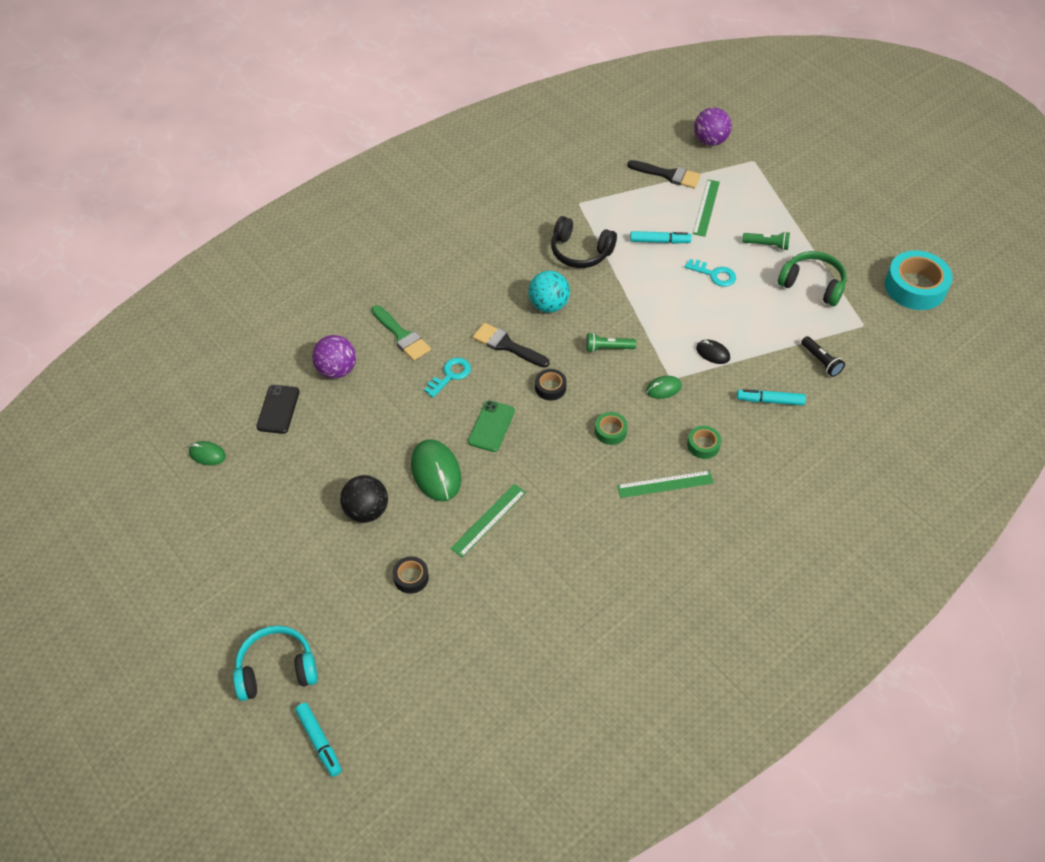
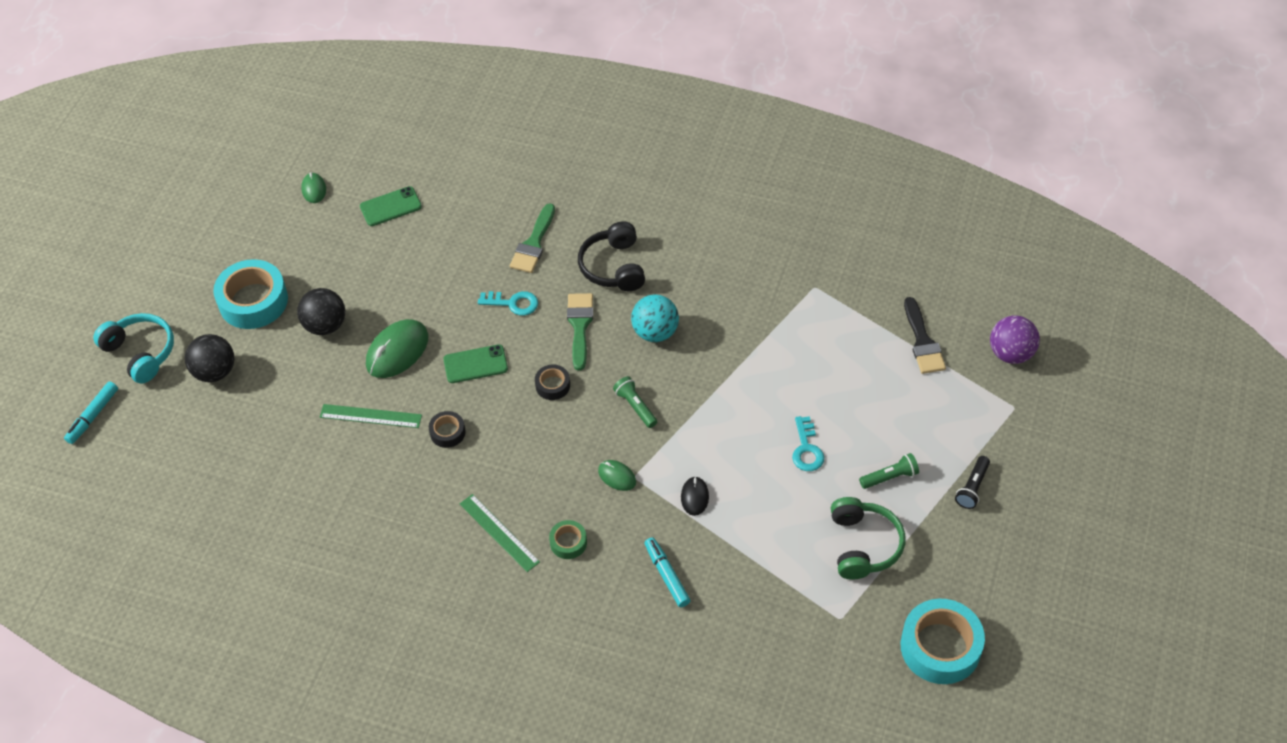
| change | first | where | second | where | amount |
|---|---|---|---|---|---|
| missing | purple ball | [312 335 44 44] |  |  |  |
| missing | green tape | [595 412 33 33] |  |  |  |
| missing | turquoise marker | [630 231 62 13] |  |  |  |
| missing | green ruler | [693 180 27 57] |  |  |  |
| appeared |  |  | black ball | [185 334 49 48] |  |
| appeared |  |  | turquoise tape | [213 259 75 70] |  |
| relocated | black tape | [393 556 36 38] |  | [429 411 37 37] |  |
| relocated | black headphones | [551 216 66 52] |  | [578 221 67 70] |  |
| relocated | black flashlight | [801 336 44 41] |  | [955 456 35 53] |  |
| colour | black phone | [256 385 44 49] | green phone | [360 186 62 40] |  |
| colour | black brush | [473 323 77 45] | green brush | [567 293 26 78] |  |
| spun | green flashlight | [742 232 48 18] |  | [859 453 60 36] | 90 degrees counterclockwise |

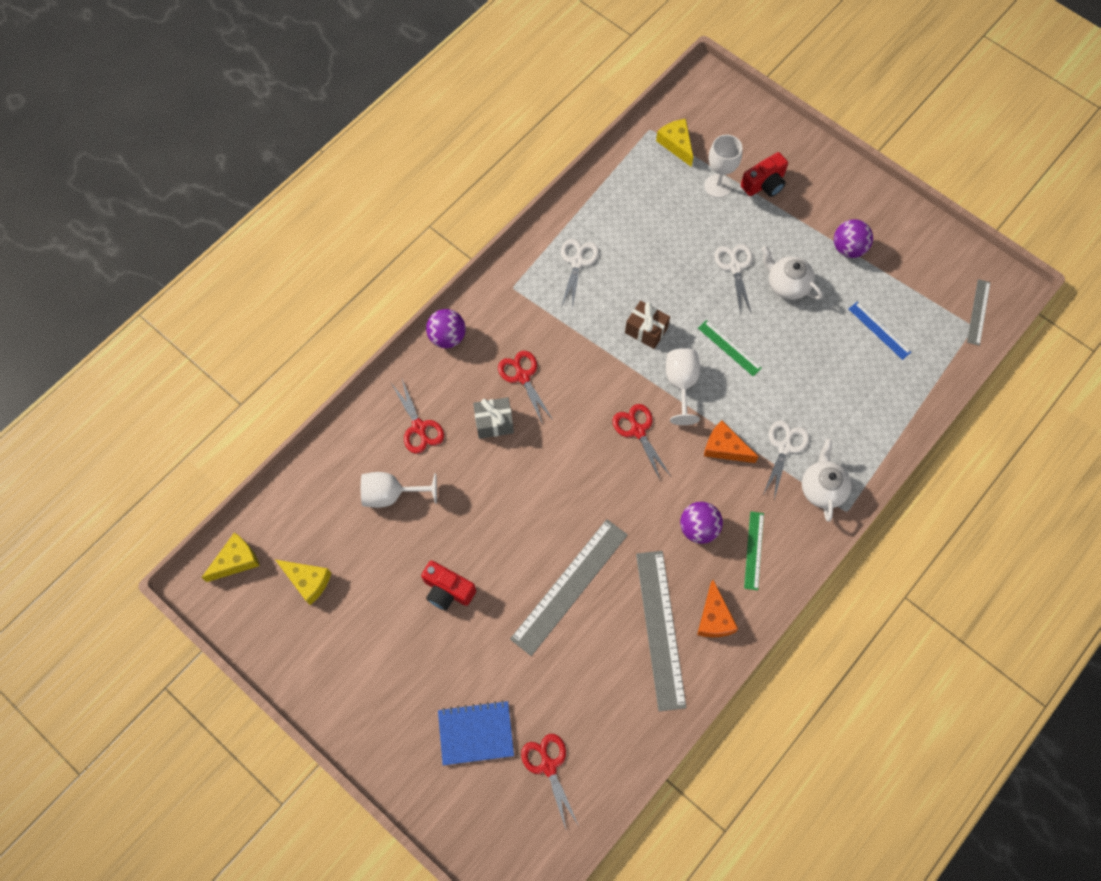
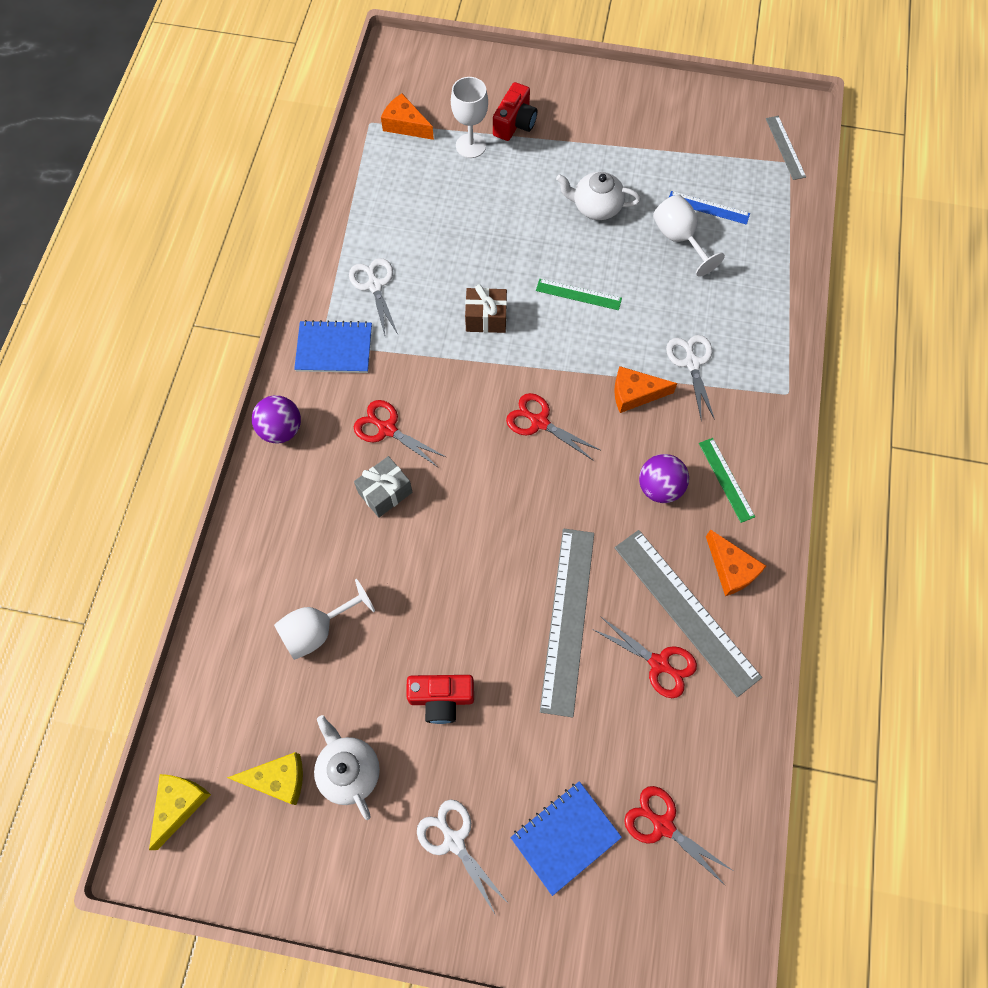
| change | first | where | second | where | amount |
|---|---|---|---|---|---|
| missing | purple ball | [834 219 39 39] |  |  |  |
| appeared |  |  | blue notebook | [294 320 78 53] |  |
| relocated | red scissors | [391 379 53 75] |  | [592 616 105 82] |  |
| relocated | white goblet | [666 348 34 77] |  | [653 194 72 83] |  |
| relocated | white scissors | [714 244 39 71] |  | [417 800 92 114] |  |
| relocated | white teapot | [802 439 50 83] |  | [314 715 66 105] |  |
| colour | yellow cheese | [656 119 37 48] | orange cheese | [381 94 53 46] |  |

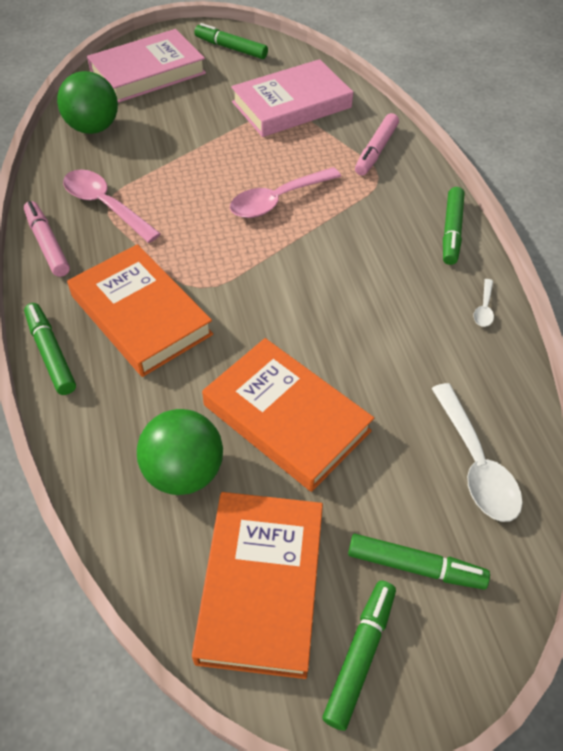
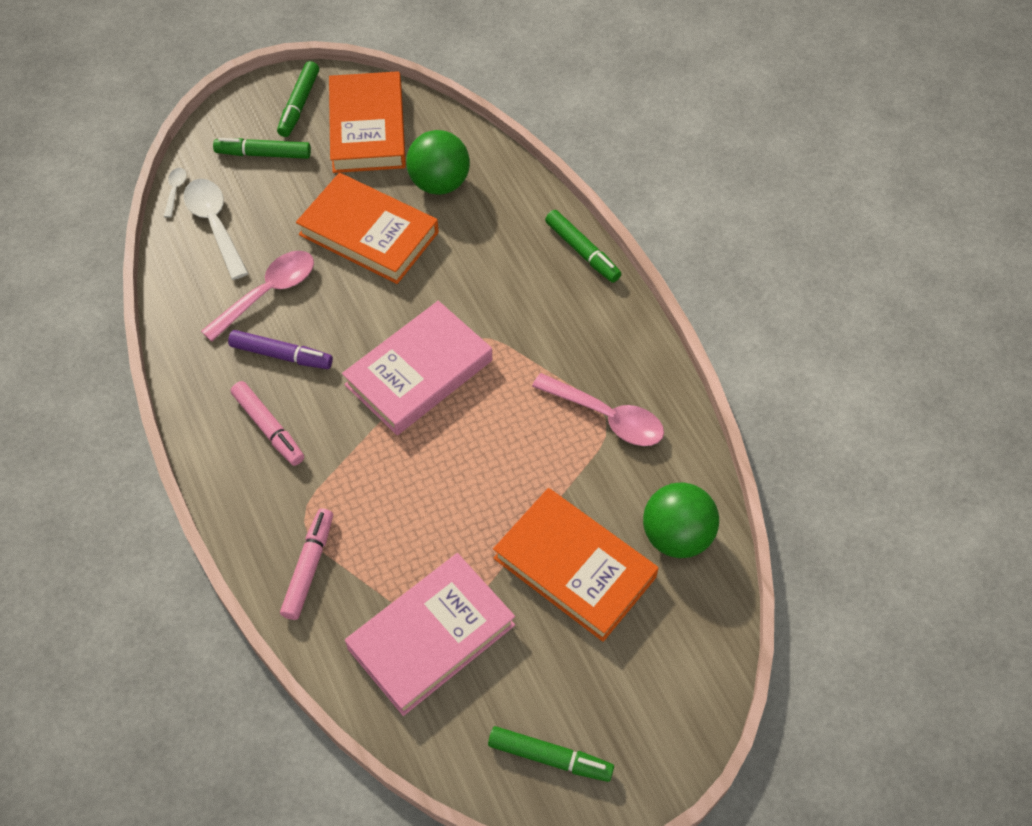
| change | first | where | second | where | amount |
|---|---|---|---|---|---|
| missing | green marker | [443 187 22 78] |  |  |  |
| appeared |  |  | purple marker | [228 330 105 39] |  |
| relocated | pink marker | [24 201 46 76] |  | [231 381 73 85] |  |
| relocated | orange book | [67 244 146 133] |  | [493 488 166 154] |  |
| relocated | pink book | [87 29 119 74] |  | [342 301 150 134] |  |
| relocated | pink spoon | [230 167 111 51] |  | [201 251 113 91] |  |
| relocated | white spoon | [474 279 20 48] |  | [164 168 23 50] |  |

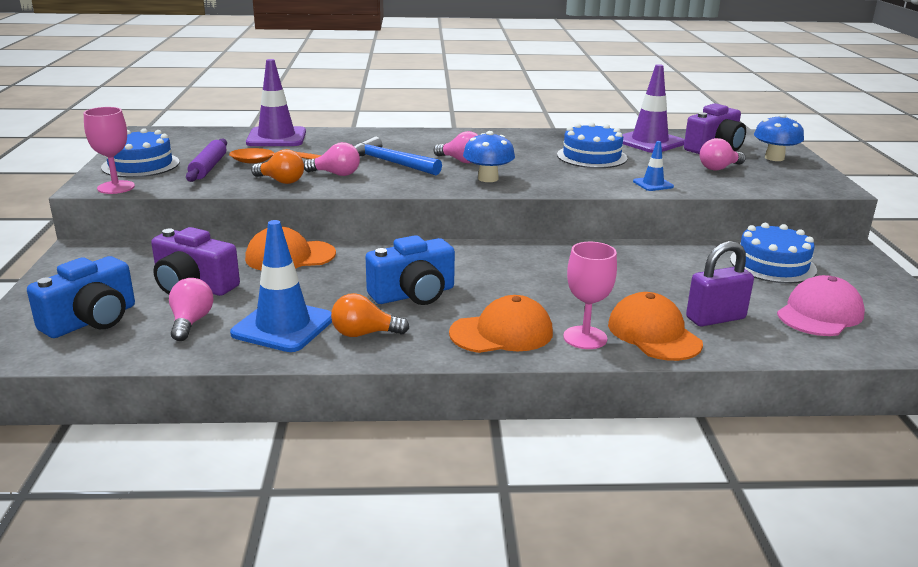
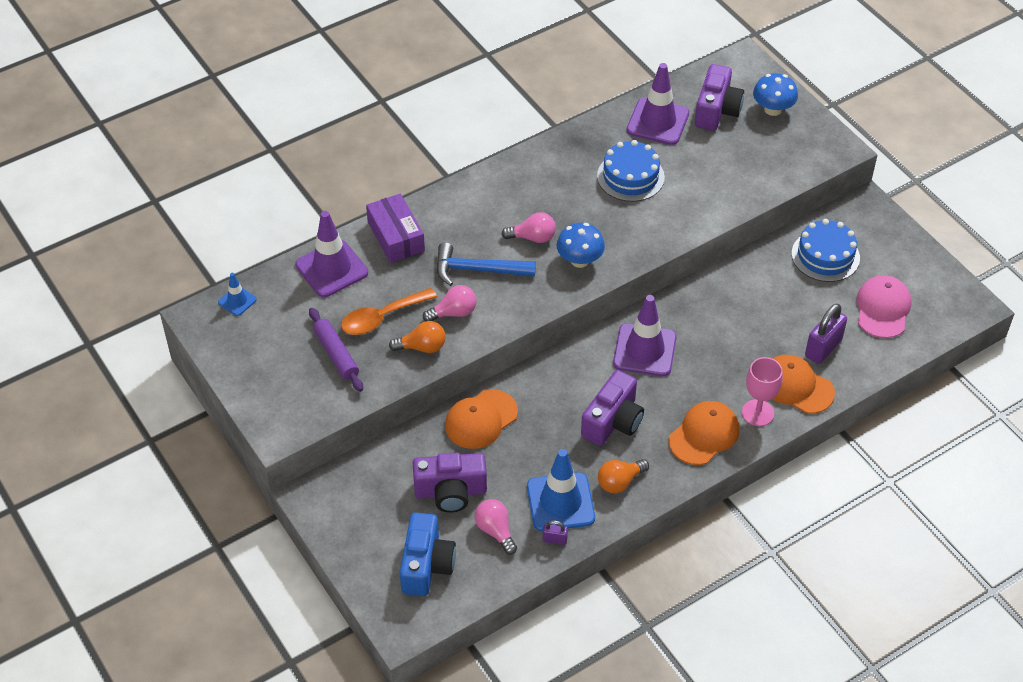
| change | first | where | second | where | amount |
|---|---|---|---|---|---|
| missing | pink goblet | [84 107 51 87] |  |  |  |
| missing | blue cake | [101 128 78 50] |  |  |  |
| missing | pink light bulb | [700 138 46 33] |  |  |  |
| appeared |  |  | purple box | [366 193 59 70] |  |
| appeared |  |  | purple padlock | [543 520 25 25] |  |
| appeared |  |  | purple traffic cone | [613 295 64 81] |  |
| relocated | blue traffic cone | [633 141 41 50] |  | [218 273 39 43] |  |
| colour | blue camera | [366 235 89 70] | purple camera | [581 370 63 76] |  |

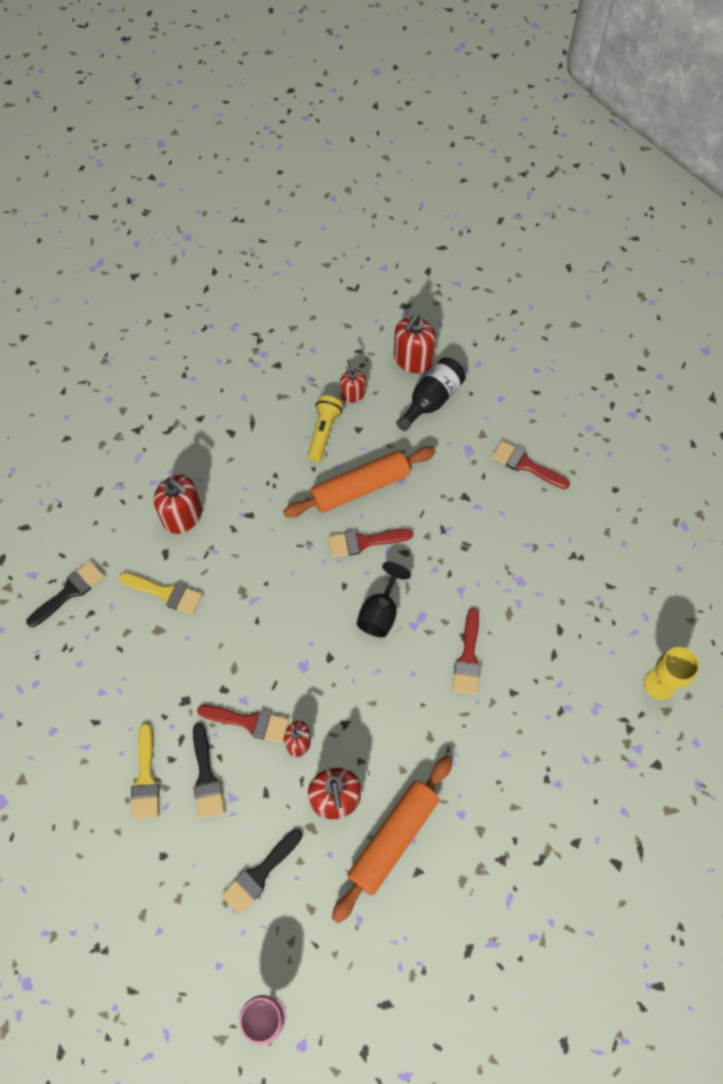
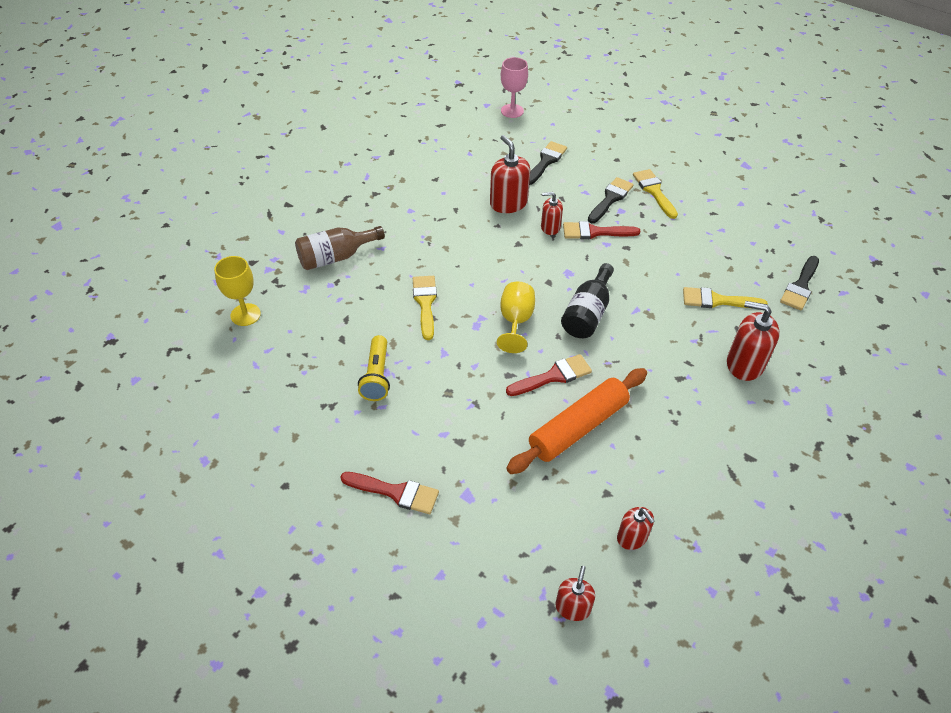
| change | first | where | second | where | amount |
|---|---|---|---|---|---|
| missing | orange rolling pin | [332 756 121 167] |  |  |  |
| appeared |  |  | brown bottle | [295 226 90 44] |  |
| relocated | yellow flashlight | [307 395 36 67] |  | [358 335 32 66] |  |
| relocated | black bottle | [396 357 70 74] |  | [561 263 53 75] |  |
| colour | black goblet | [357 562 54 75] | yellow goblet | [497 282 38 71] |  |
| colour | red brush | [452 608 29 87] | yellow brush | [413 276 24 64] |  |
| spun | black brush | [193 723 31 95] |  | [588 177 46 46] | 60 degrees clockwise |
| size | red soap dispenser | [394 314 42 59] |  | [555 566 40 55] | x0.61 |

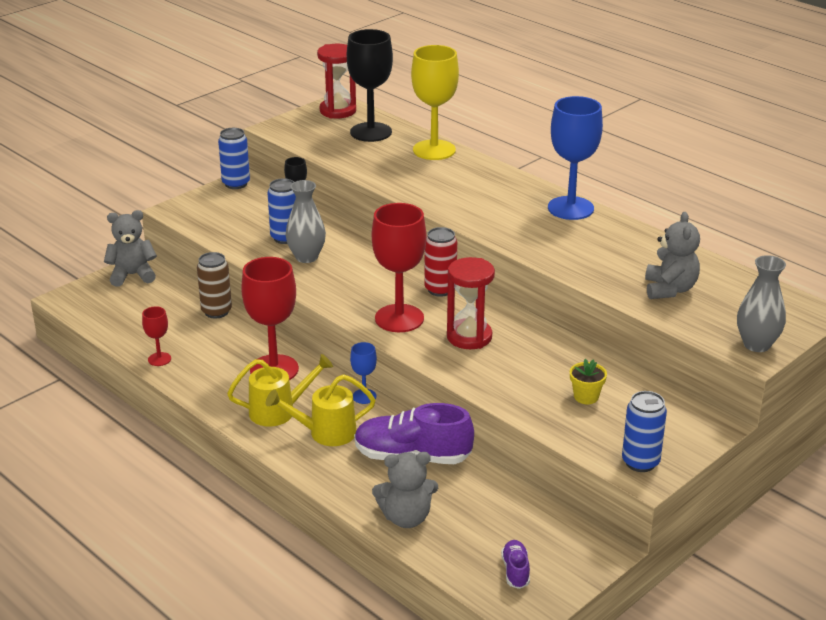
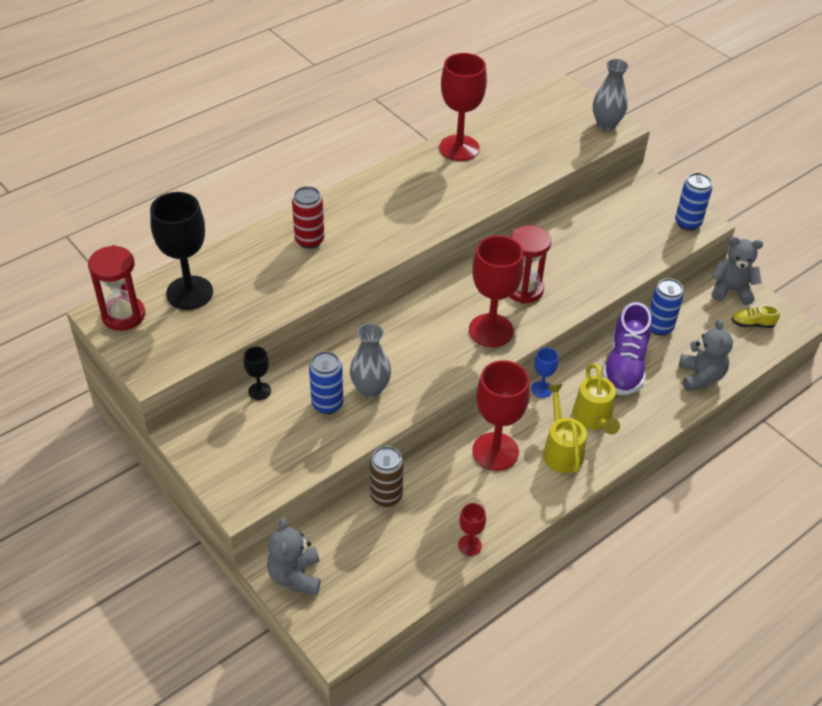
| change | first | where | second | where | amount |
|---|---|---|---|---|---|
| missing | yellow goblet | [411 45 48 115] |  |  |  |
| missing | blue goblet | [548 96 55 124] |  |  |  |
| missing | yellow flower pot | [570 359 37 45] |  |  |  |
| appeared |  |  | red goblet | [439 53 48 108] |  |
| relocated | blue can | [218 128 32 61] |  | [649 278 35 58] |  |
| relocated | red can | [424 227 33 70] |  | [292 186 32 63] |  |
| relocated | grey teddy bear | [645 212 55 87] |  | [712 237 51 68] |  |
| colour | purple shoe | [501 540 29 49] | yellow shoe | [732 305 48 23] |  |

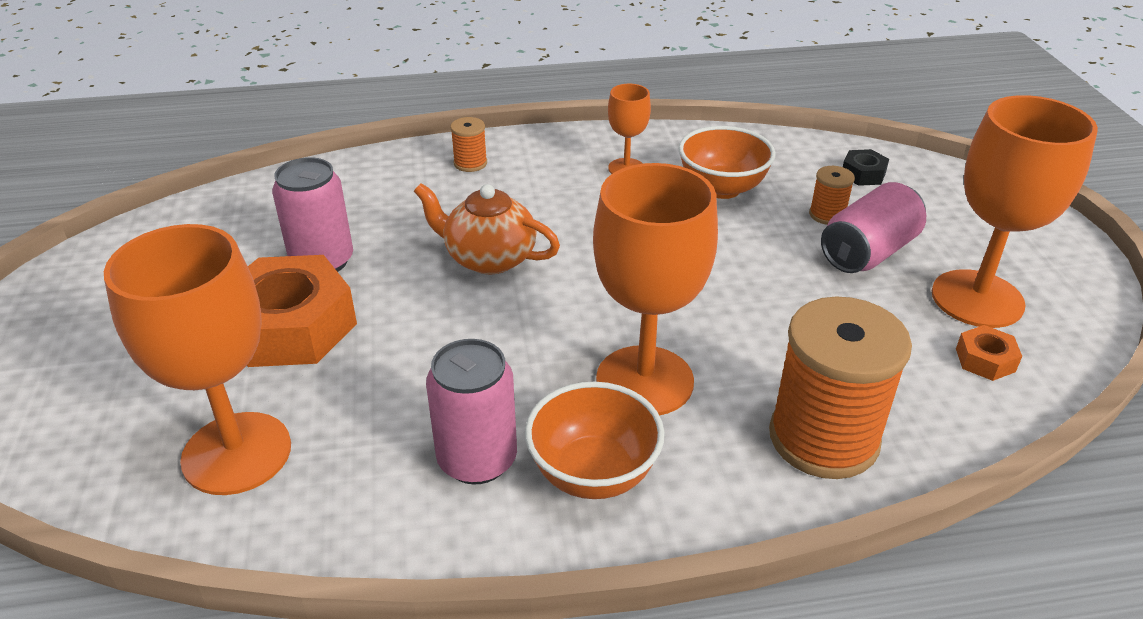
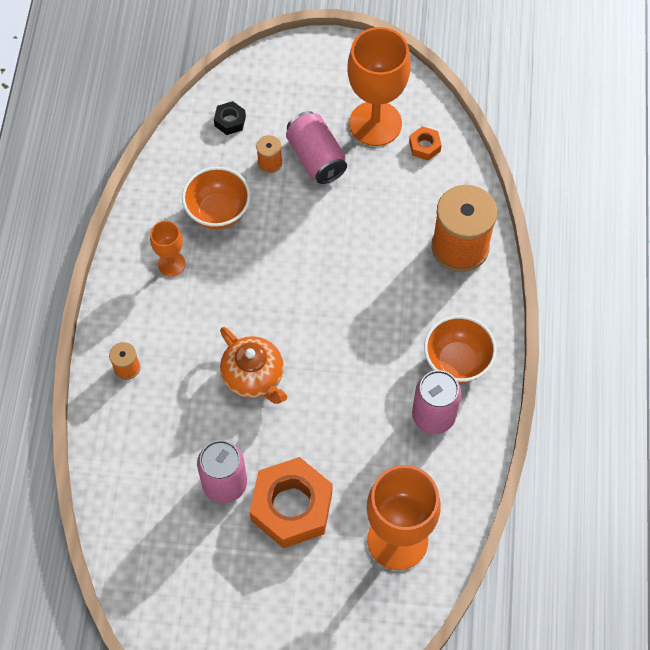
| change | first | where | second | where | amount |
|---|---|---|---|---|---|
| missing | orange goblet | [593 163 125 252] |  |  |  |
| spun | orange teapot | [414 183 146 91] |  | [220 327 67 77] | 75 degrees counterclockwise |

